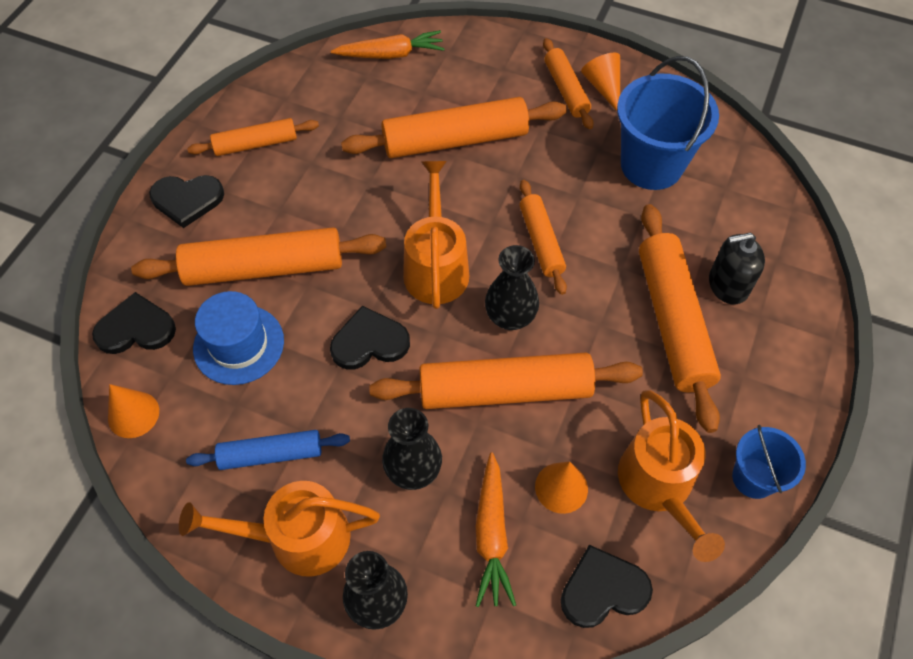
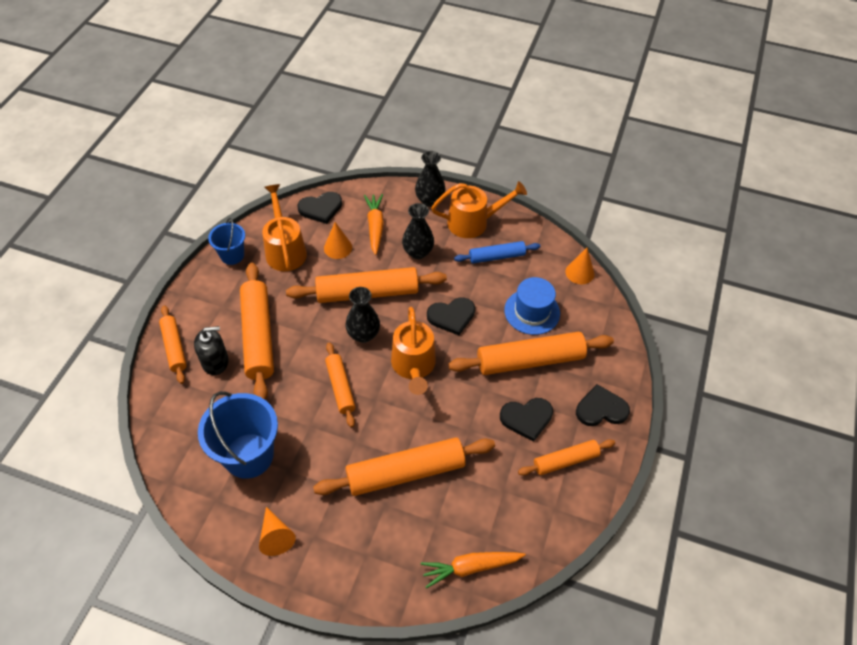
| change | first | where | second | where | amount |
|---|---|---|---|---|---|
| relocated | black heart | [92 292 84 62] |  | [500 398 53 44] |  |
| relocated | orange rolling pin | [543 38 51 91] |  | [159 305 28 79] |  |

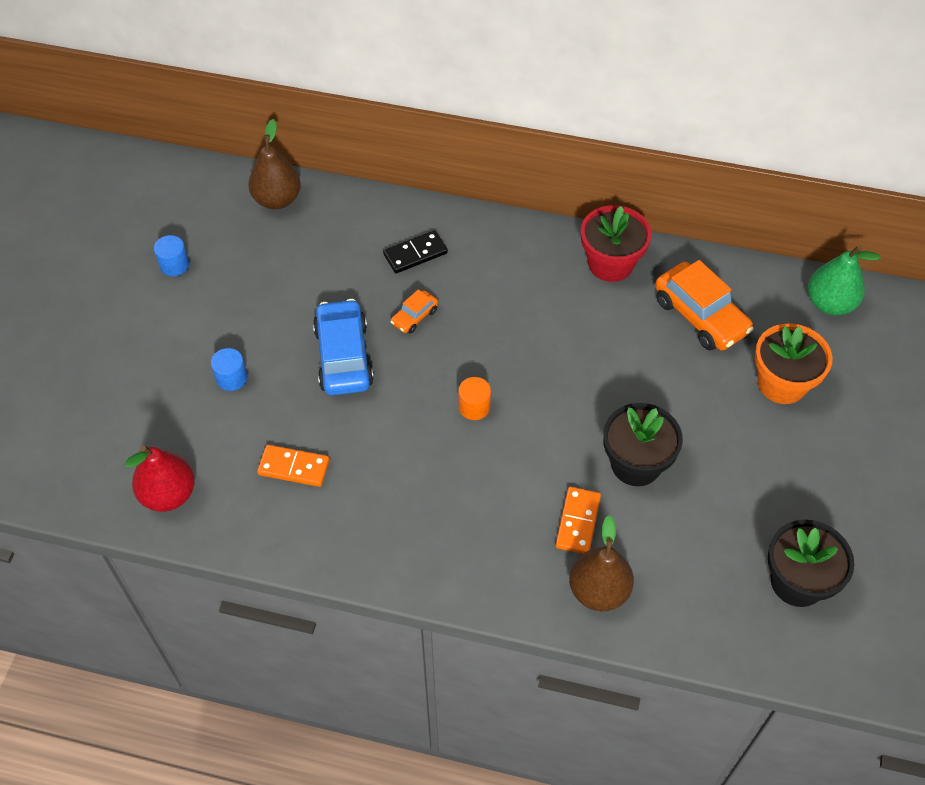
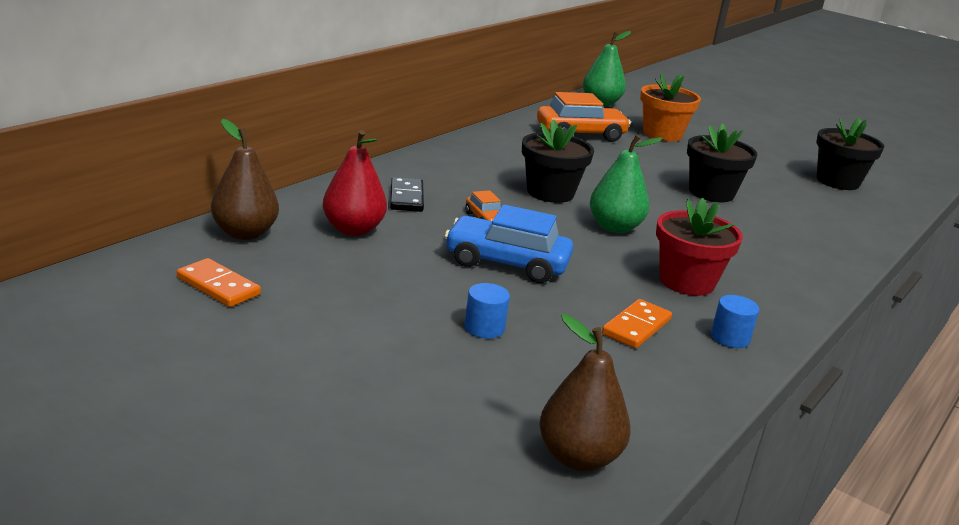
| change | first | where | second | where | amount |
|---|---|---|---|---|---|
| appeared |  |  | black flower pot | [522 119 72 84] |  |
| relocated | red pear | [125 445 70 67] |  | [323 130 64 106] |  |
| relocated | blue cylinder | [154 235 35 41] |  | [711 295 48 53] |  |
| relocated | orange domino | [555 487 46 67] |  | [177 258 84 49] |  |
| relocated | brown pear | [569 515 65 96] |  | [539 314 92 157] |  |
| relocated | red flower pot | [581 205 71 77] |  | [656 198 87 98] |  |
| exchanged | orange cylinder | [458 377 33 43] | green pear | [590 135 73 98] |  |

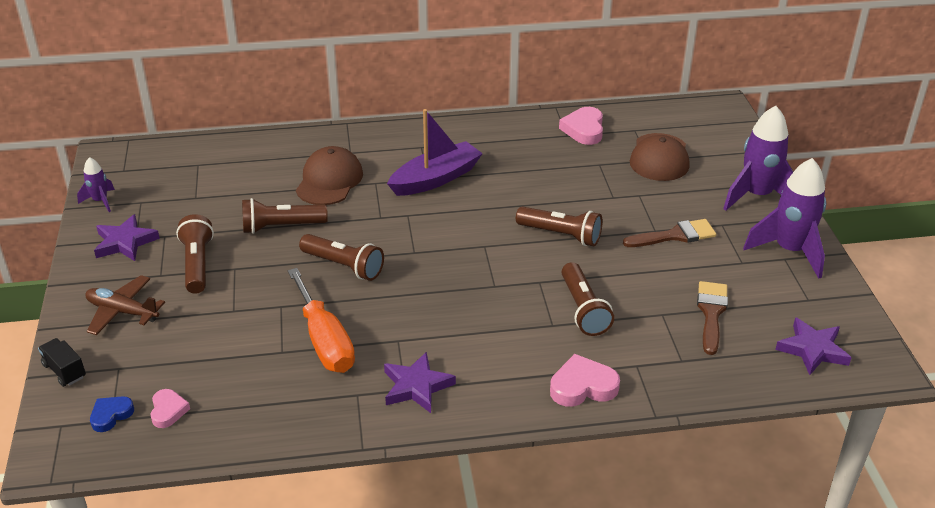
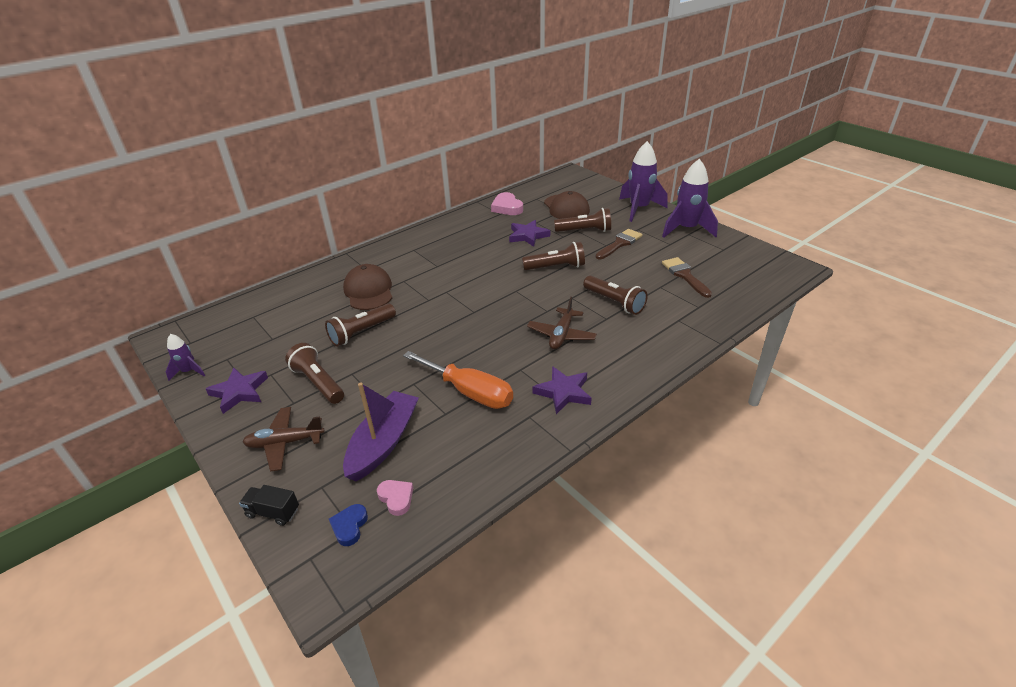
| change | first | where | second | where | amount |
|---|---|---|---|---|---|
| missing | pink heart | [550 354 70 53] |  |  |  |
| appeared |  |  | brown plane | [527 297 70 52] |  |
| relocated | brown flashlight | [299 234 85 47] |  | [554 208 57 24] |  |
| relocated | purple boat | [387 109 96 87] |  | [343 382 76 99] |  |
| relocated | purple star | [775 317 77 58] |  | [509 220 41 27] |  |

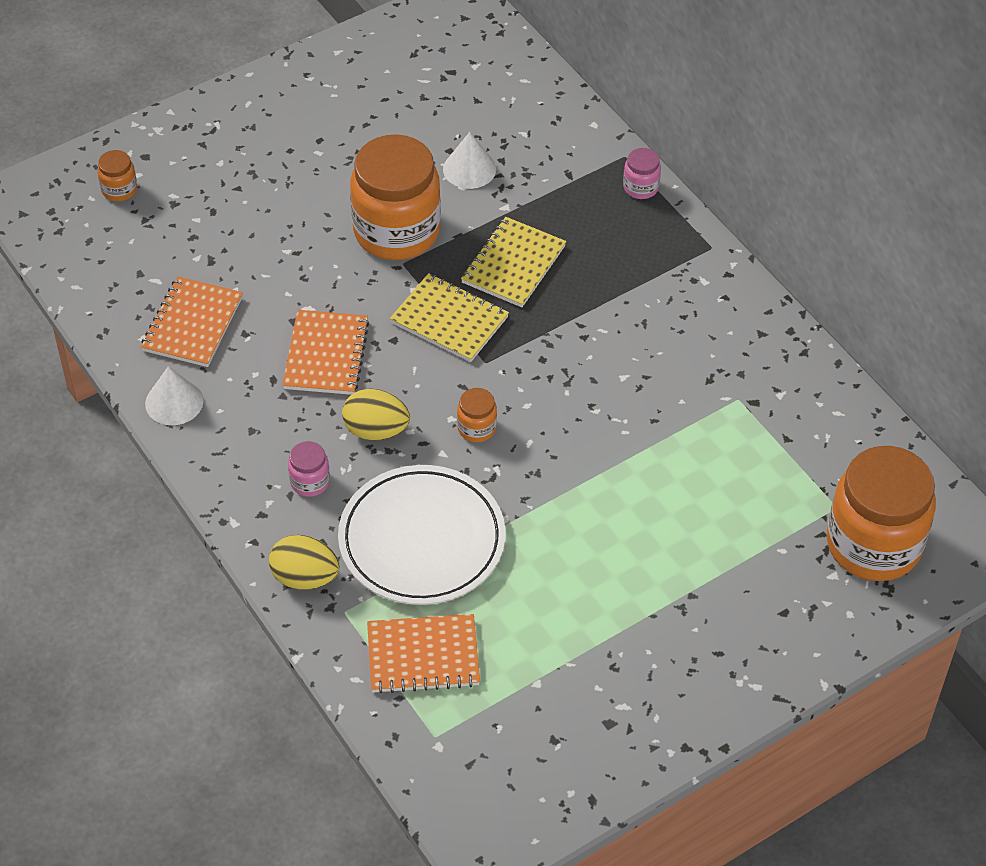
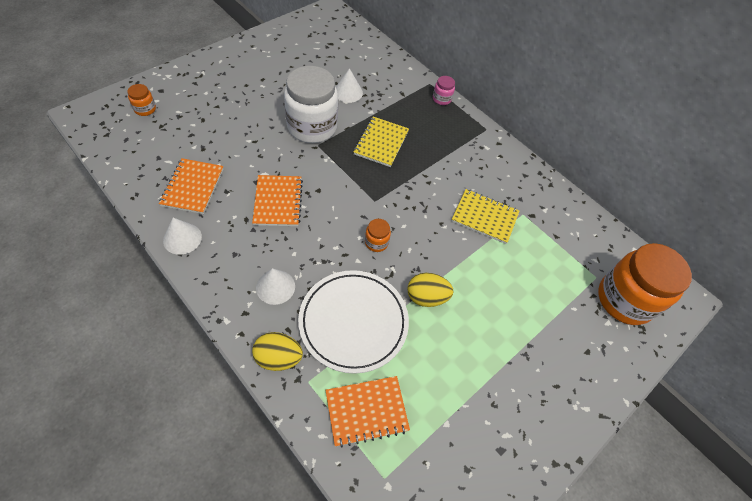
| change | first | where | second | where | amount |
|---|---|---|---|---|---|
| relocated | yellow egg | [342 388 68 53] |  | [408 273 46 34] |  |
| relocated | yellow notebook | [390 273 119 89] |  | [452 189 67 55] |  |
| exchanged | pink jar | [288 441 42 56] | white cone | [256 268 39 37] |  |
| colour | orange jar | [350 134 91 126] | white jar | [284 66 54 77] |  |

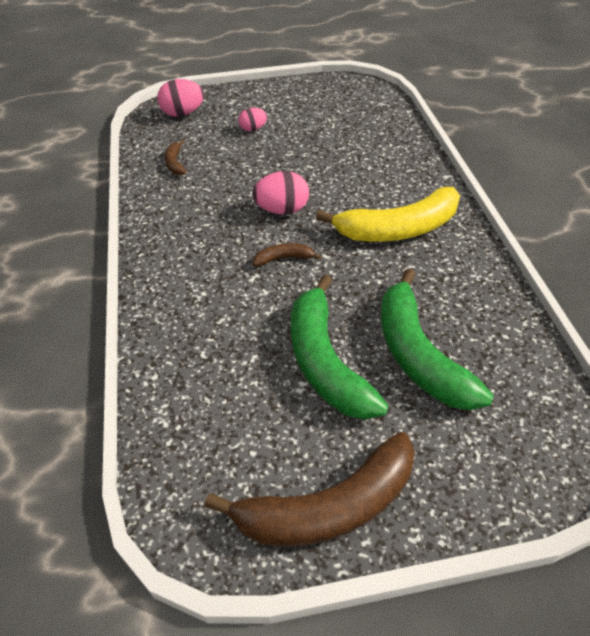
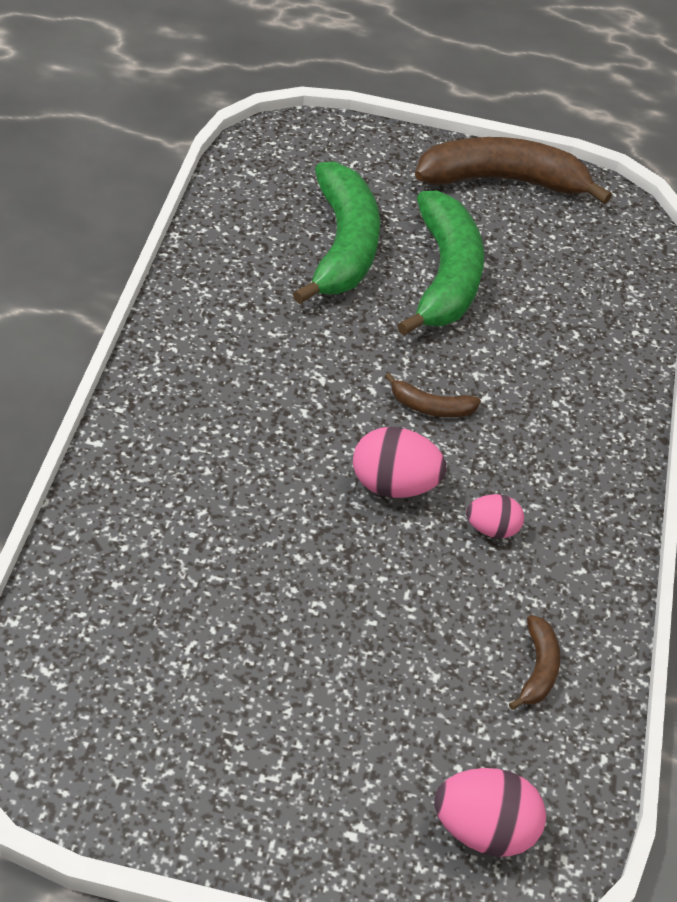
| change | first | where | second | where | amount |
|---|---|---|---|---|---|
| missing | yellow banana | [316 187 144 55] |  |  |  |
| relocated | pink egg | [238 108 29 23] |  | [466 494 58 44] |  |

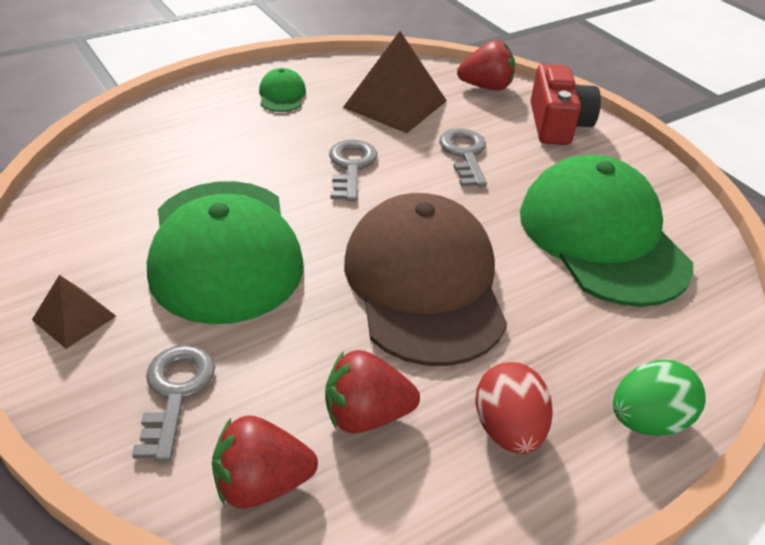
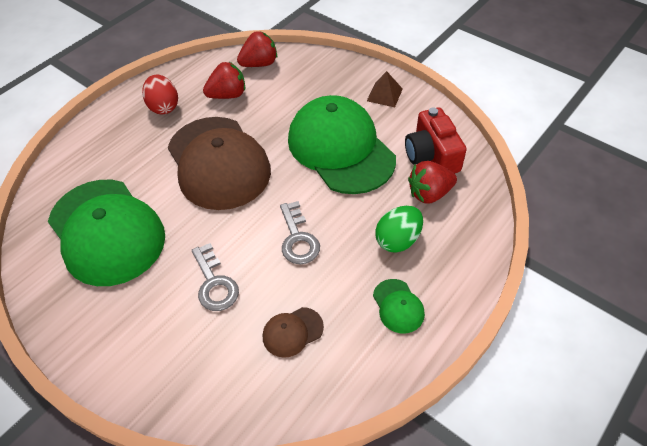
| change | first | where | second | where | amount |
|---|---|---|---|---|---|
| missing | grey key | [132 345 83 117] |  |  |  |
| relocated | red strawberry | [457 40 58 51] |  | [408 161 49 43] |  |
| relocated | red camera | [531 64 70 81] |  | [405 107 62 67] |  |
| relocated | green egg | [613 360 93 76] |  | [375 206 48 47] |  |
| exchanged | brown pyramid | [343 31 104 102] | brown cap | [263 307 61 51] |  |

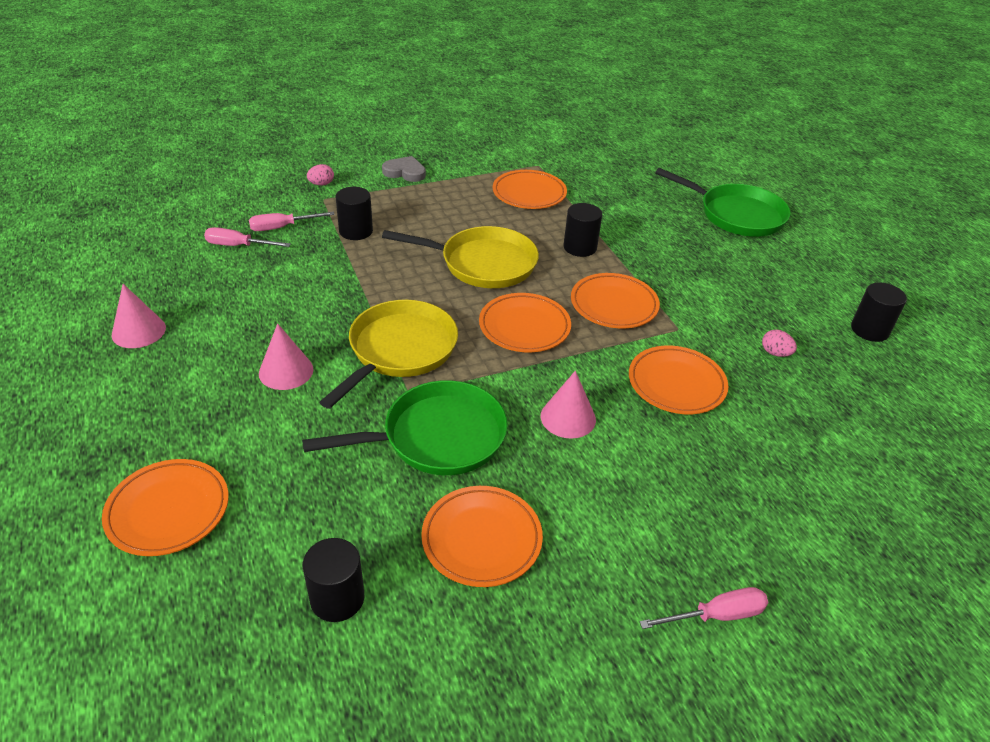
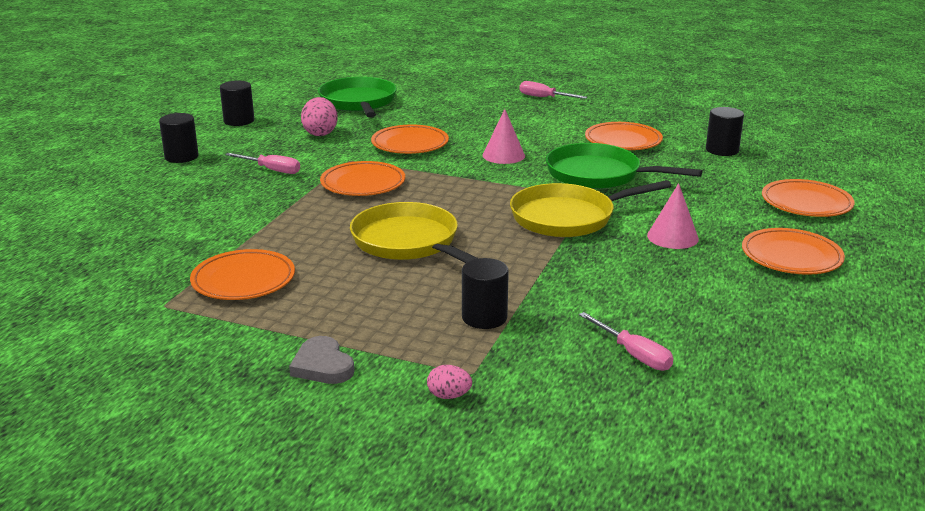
| change | first | where | second | where | amount |
|---|---|---|---|---|---|
| missing | pink cone | [111 284 55 64] |  |  |  |
| relocated | pink screwdriver | [249 212 86 19] |  | [225 153 75 21] |  |
| relocated | orange plate | [479 293 92 59] |  | [742 228 103 47] |  |
| relocated | black cylinder | [564 203 38 54] |  | [159 113 40 50] |  |
| relocated | green pan | [655 168 136 69] |  | [318 77 79 40] |  |
| size | pink egg | [762 330 35 27] |  | [301 97 37 39] | x1.75 |

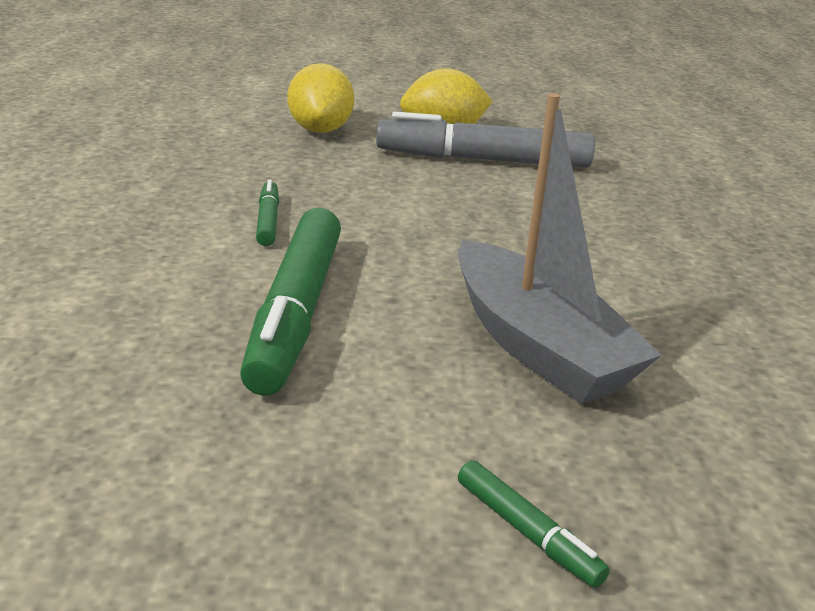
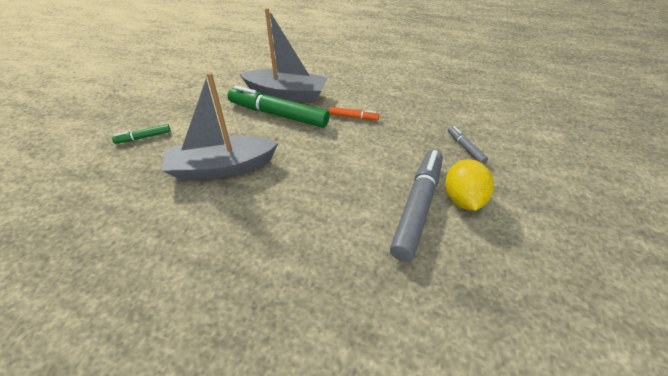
| change | first | where | second | where | amount |
|---|---|---|---|---|---|
| appeared |  |  | grey boat | [240 8 88 95] |  |
| exchanged | yellow lemon | [287 63 67 70] | grey marker | [448 126 40 38] |  |
| colour | green marker | [256 179 23 67] | orange marker | [329 107 50 13] |  |

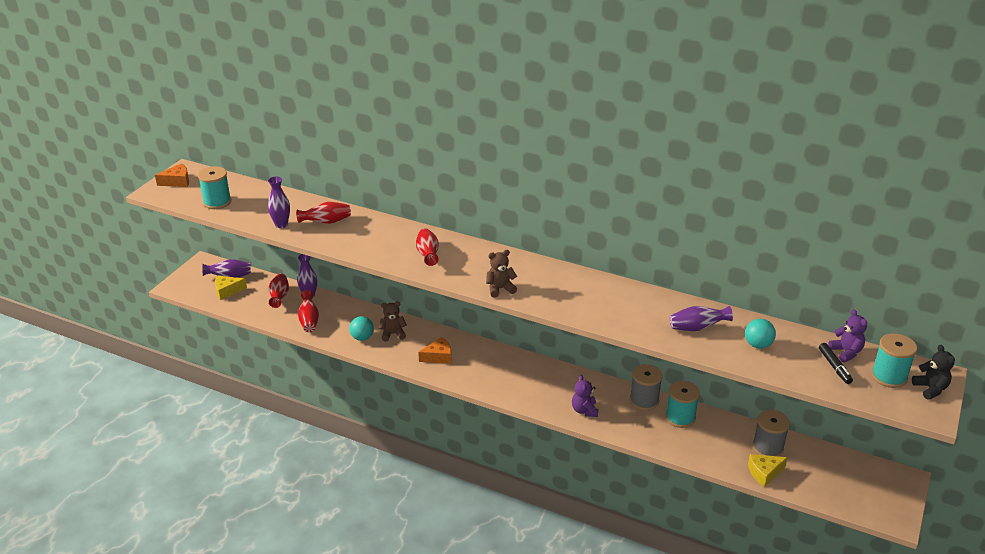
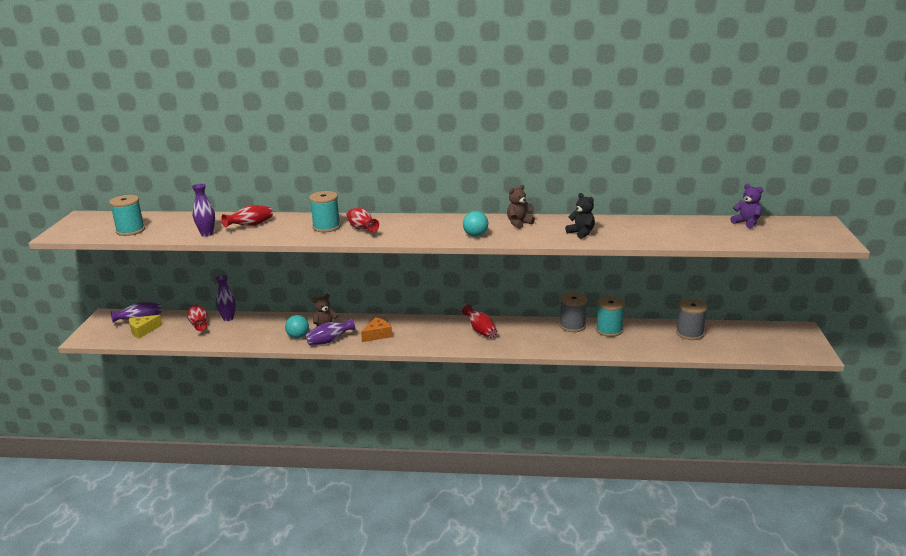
| change | first | where | second | where | amount |
|---|---|---|---|---|---|
| missing | orange cheese | [155 163 34 24] |  |  |  |
| missing | purple teddy bear | [572 375 27 42] |  |  |  |
| missing | yellow cheese | [748 454 40 33] |  |  |  |
| missing | black marker | [819 343 34 41] |  |  |  |
| relocated | red vase | [298 290 21 42] |  | [462 304 36 34] |  |
| relocated | brown teddy bear | [486 250 31 48] |  | [507 185 28 44] |  |
| relocated | purple vase | [670 306 63 25] |  | [305 318 50 27] |  |
| relocated | turquoise ball | [745 319 31 30] |  | [463 211 25 26] |  |
| relocated | turquoise spool | [871 333 46 55] |  | [309 191 32 41] |  |
| relocated | black teddy bear | [912 345 43 55] |  | [565 193 30 46] |  |

